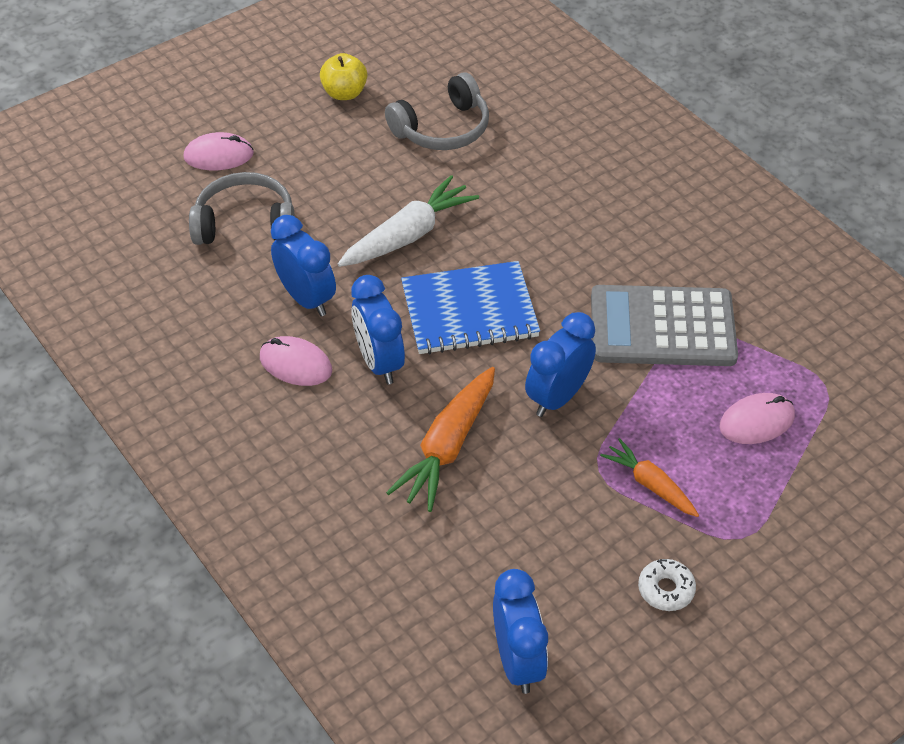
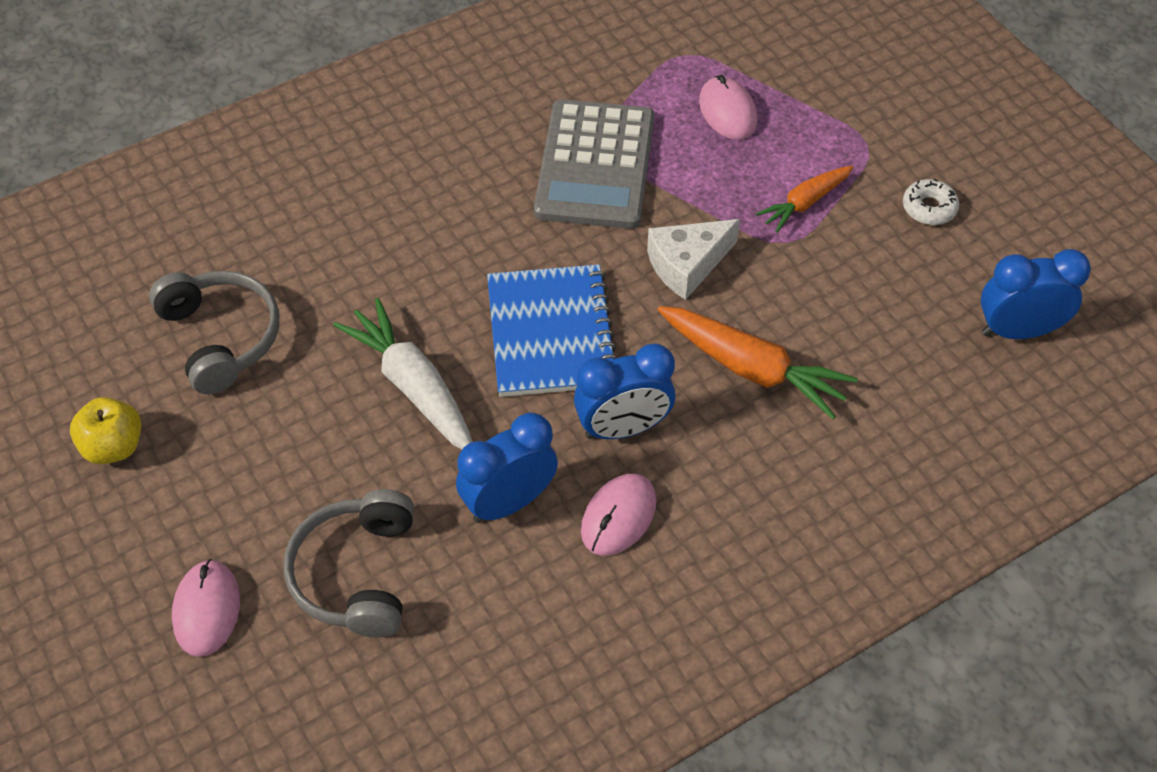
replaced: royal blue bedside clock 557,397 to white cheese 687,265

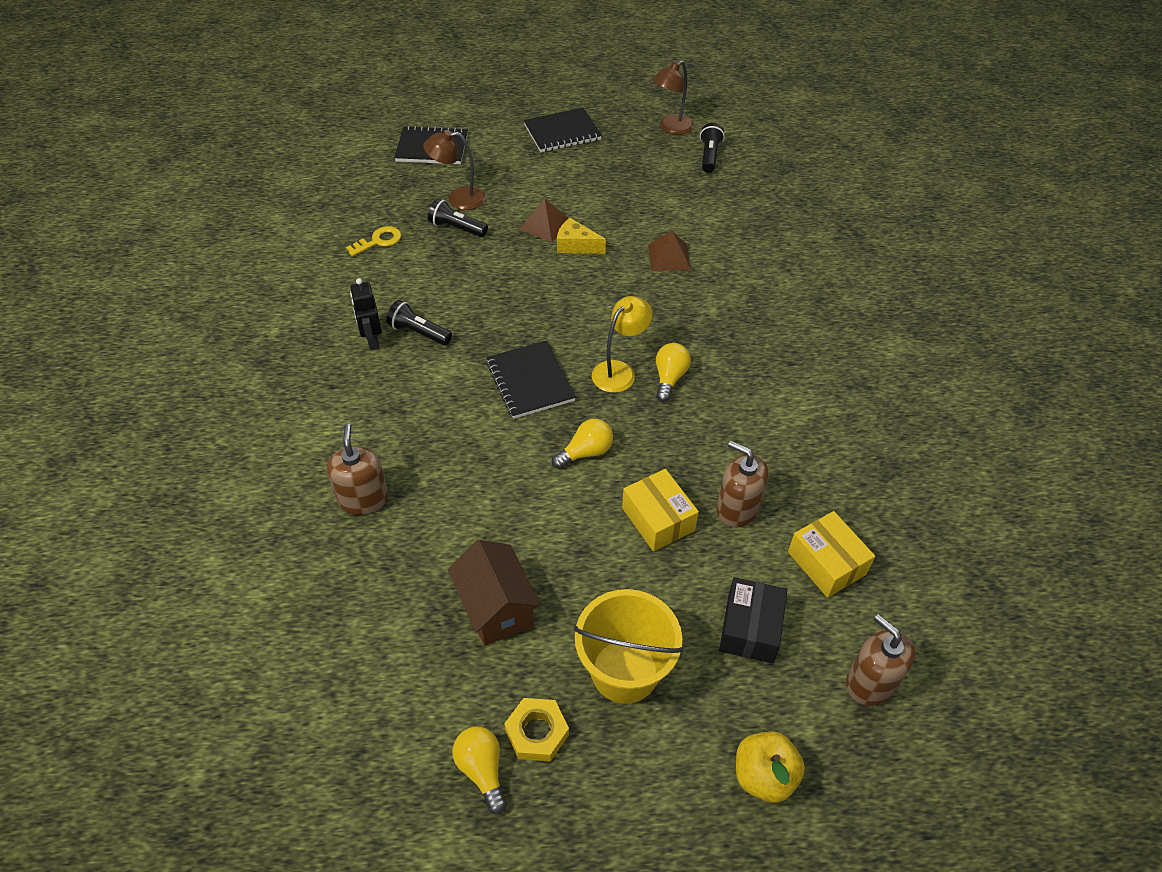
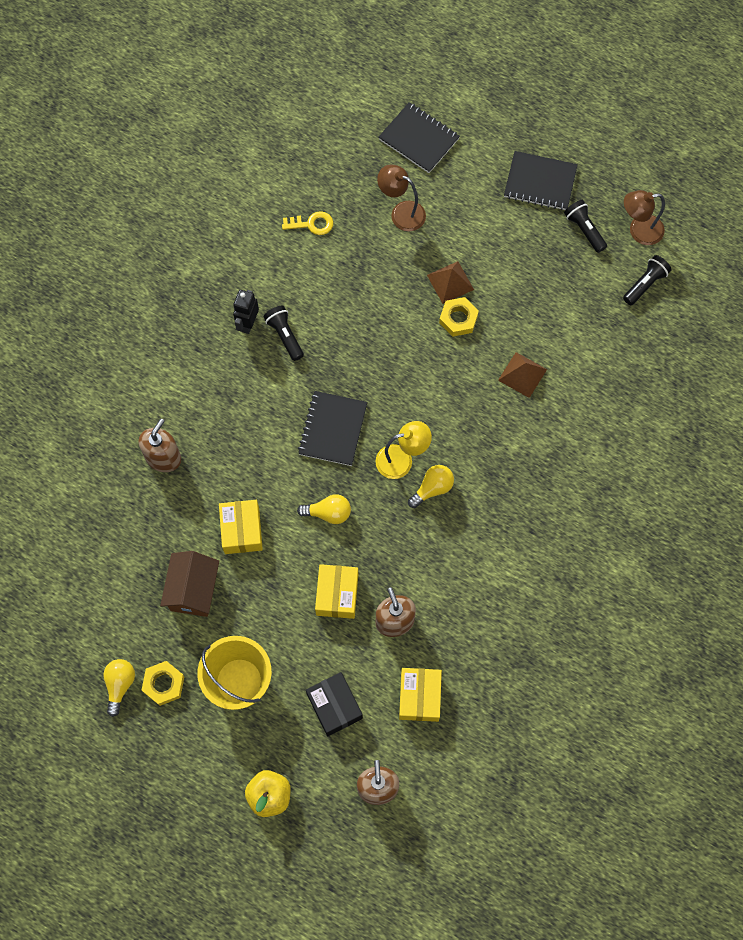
added: golden parcel 242,530
moved: black flashlight 457,228 to 584,230
replaced: golden cheese 576,245 to golden hex nut 458,319
turned: black parcel 750,628 = 334,706 75 degrees counterclockwise

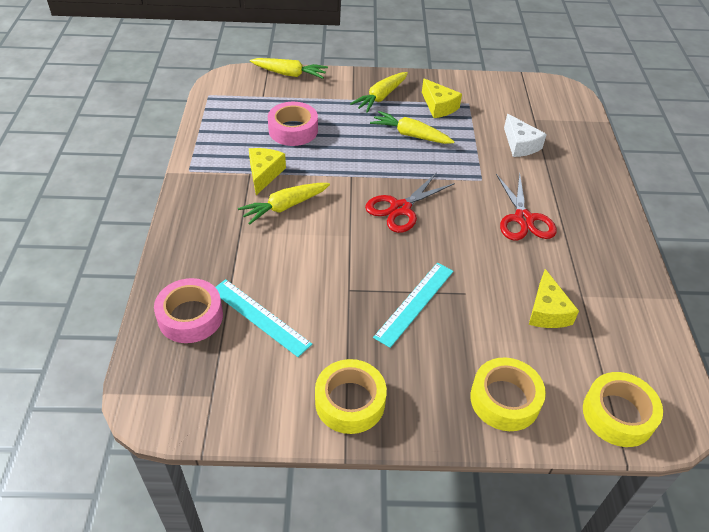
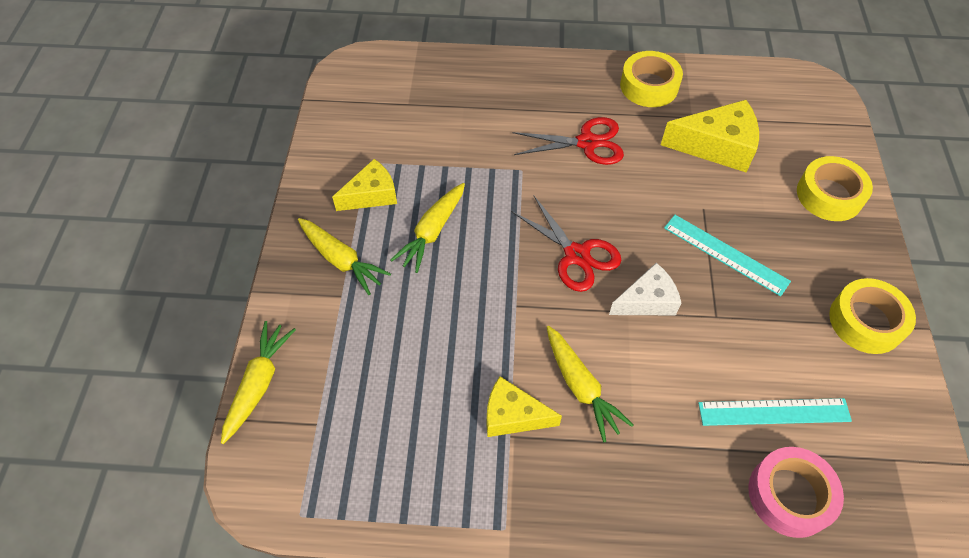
removed: pink sticky tape 293,130
moved: white cheese 520,145 to 647,301; golden sticky tape 618,414 to 649,86
turned: teal measuring stick 260,317 = 774,412 45 degrees clockwise
resized: golden cheese 547,311 = 717,146 x1.51

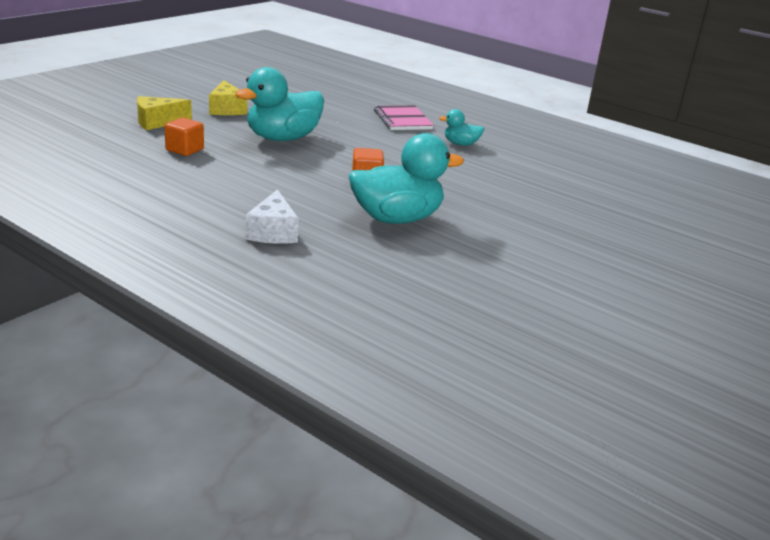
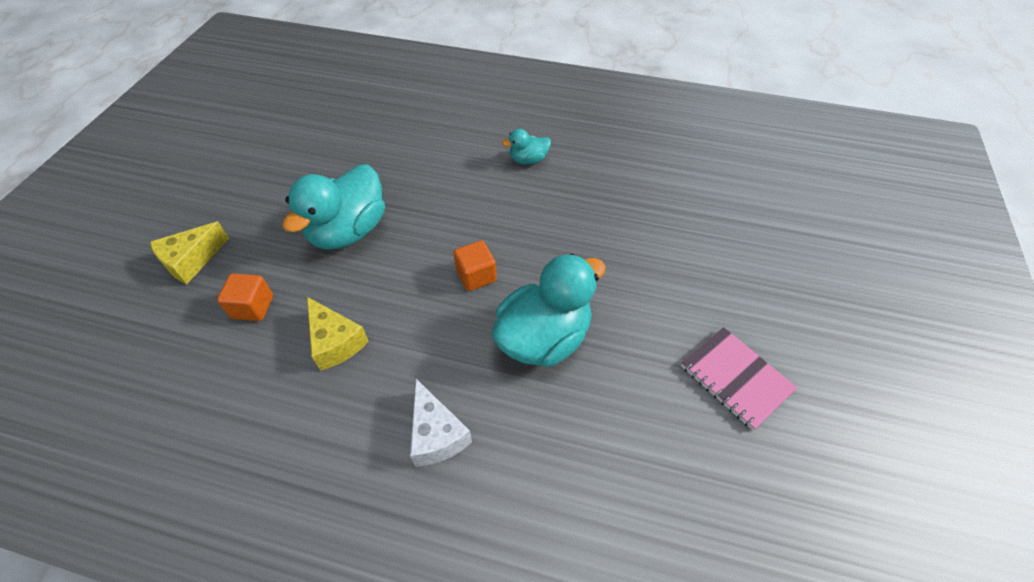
moved: golden cheese 227,109 to 335,342; pink exercise book 402,120 to 735,378

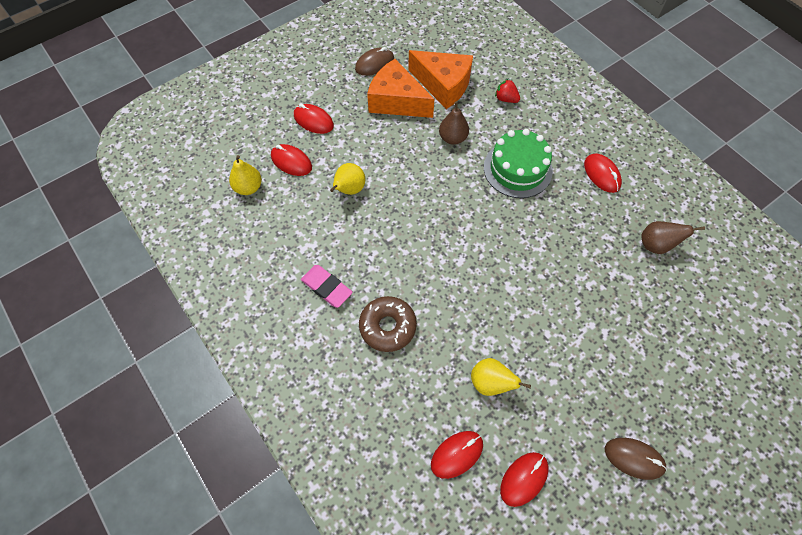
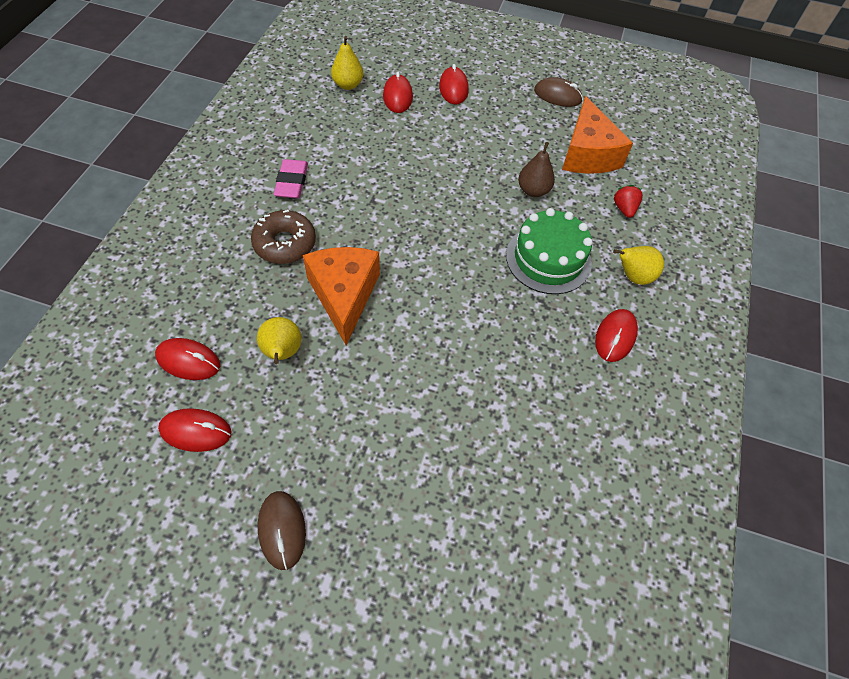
removed: brown pear fruit 656,245
moved: orange cheese 396,101 to 344,295; golden pear fruit 349,190 to 633,276

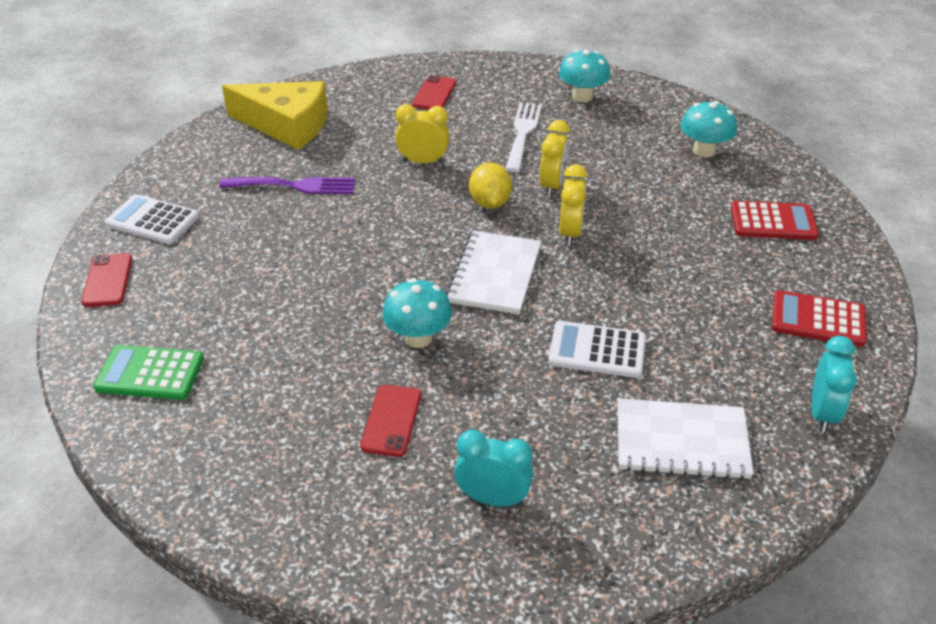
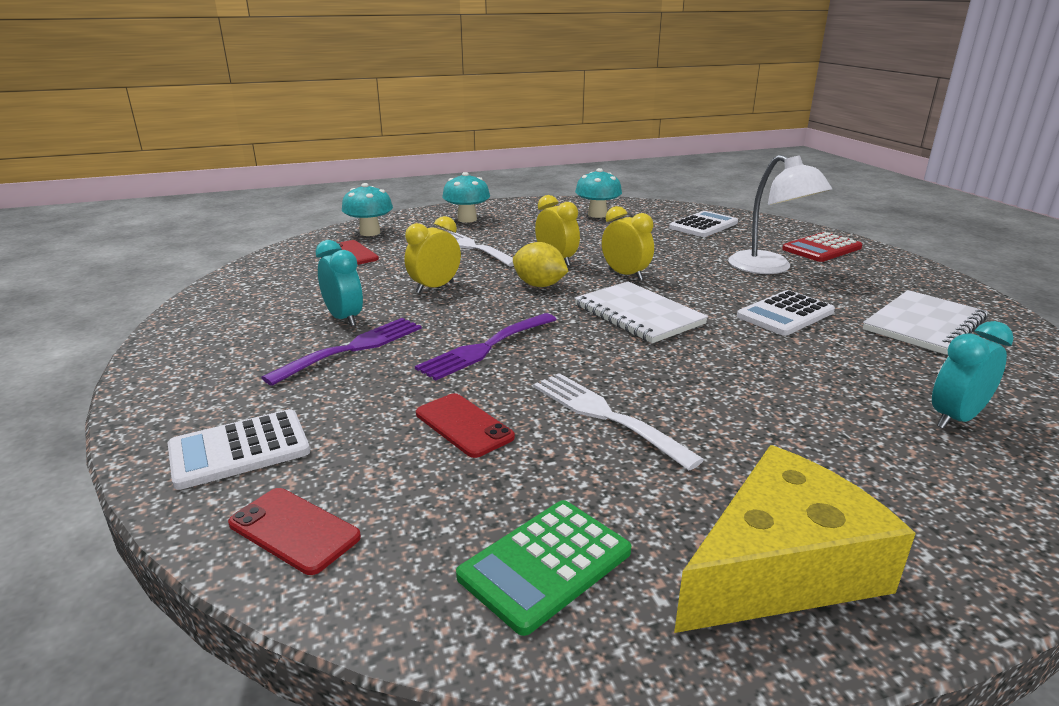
added: violet fork 485,348; white fork 605,415; white reading lamp 769,268
moved: teal bedside clock 822,413 to 344,318; teal fungus 418,338 to 370,232; scarlet smartphone 391,420 to 464,425; golden cheese 286,125 to 781,567
recoloured: scarlet pocket calculator 773,222 to white pocket calculator 703,225

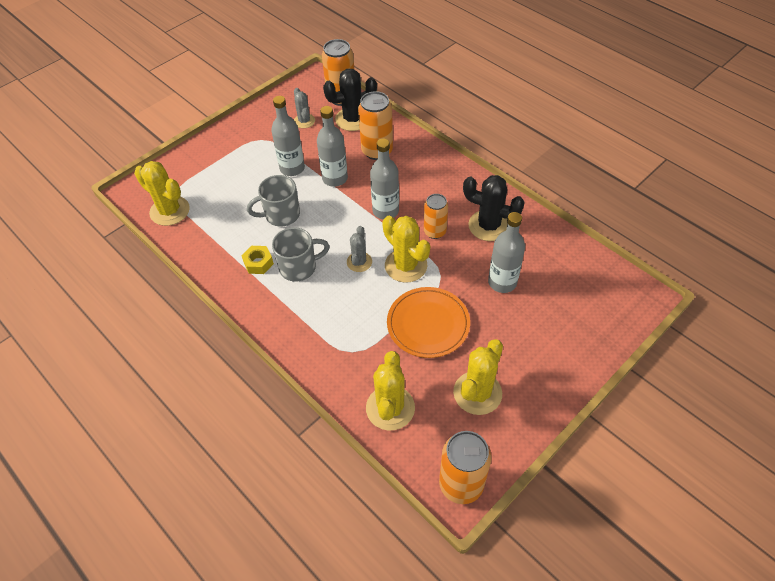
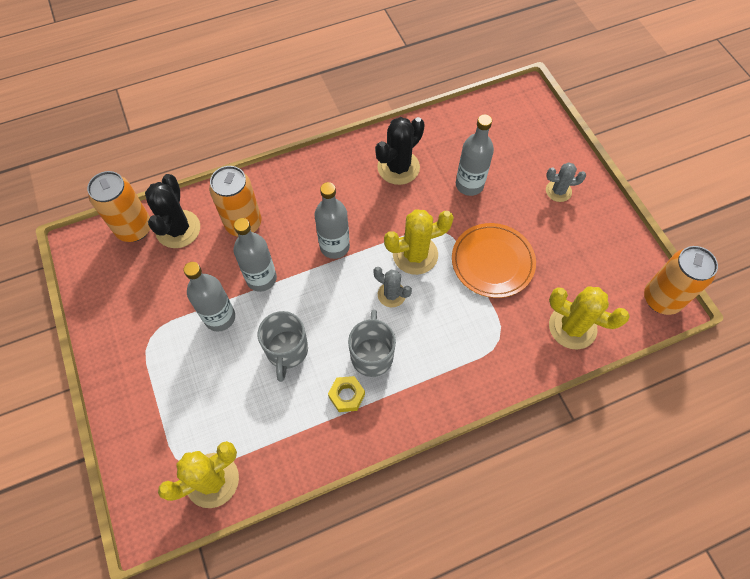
removed: orange tin 435,232; golden saguaro cactus 477,393
moved: gray saguaro cactus 304,121 to 558,191

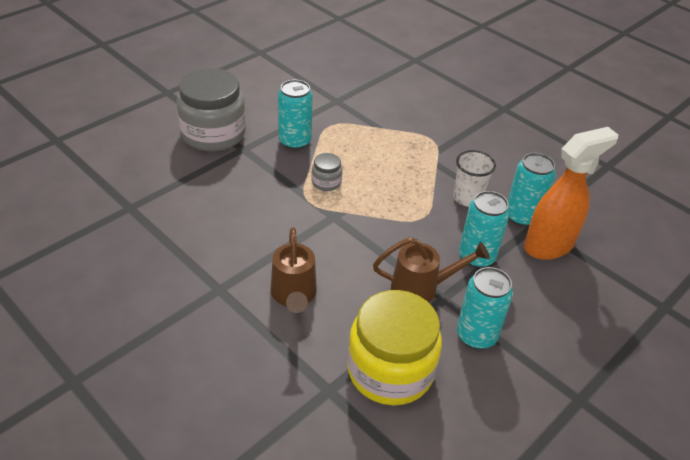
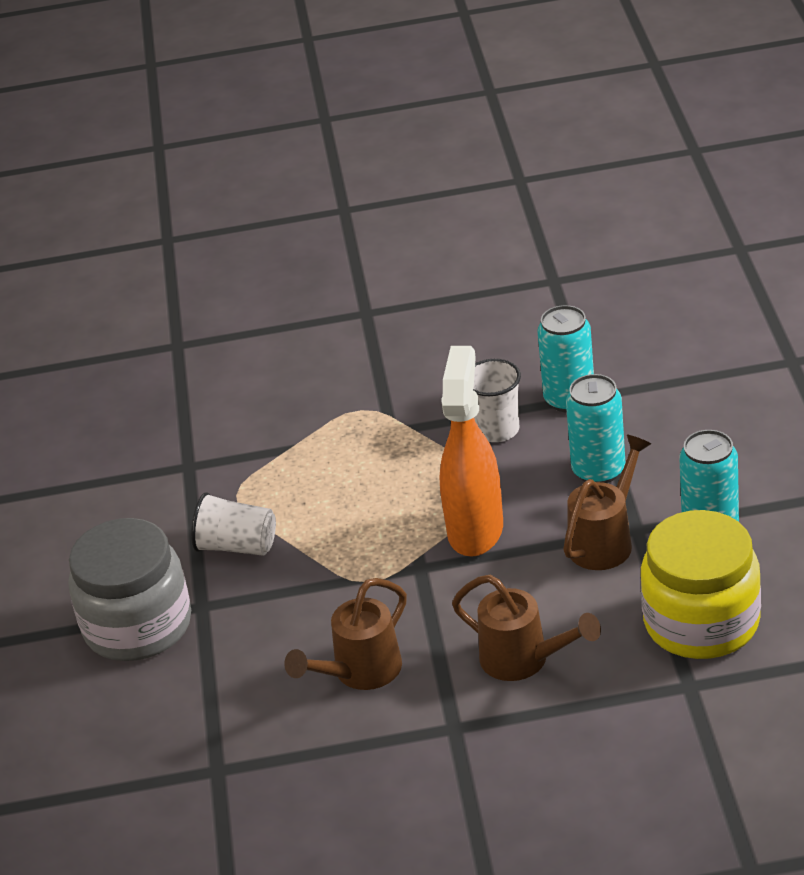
removed: gray preserve jar 326,182
added: brown watering can 360,672
moved: orange spray bottle 549,246 to 475,530
replaced: teal tin 295,141 to white cup 237,546

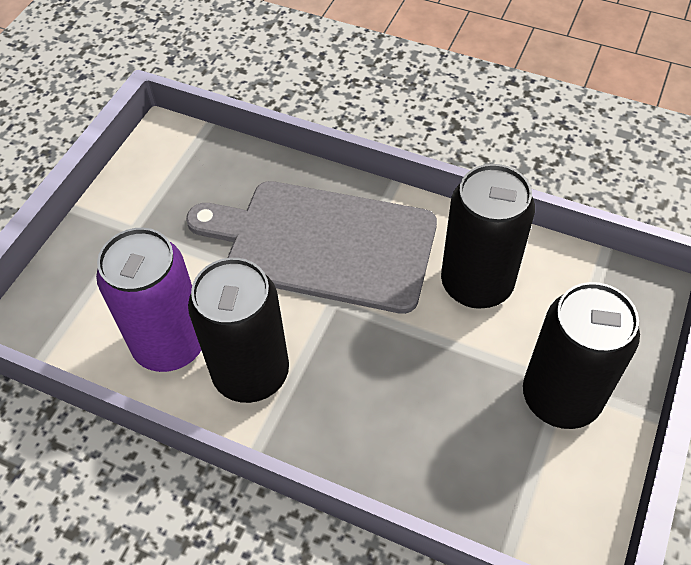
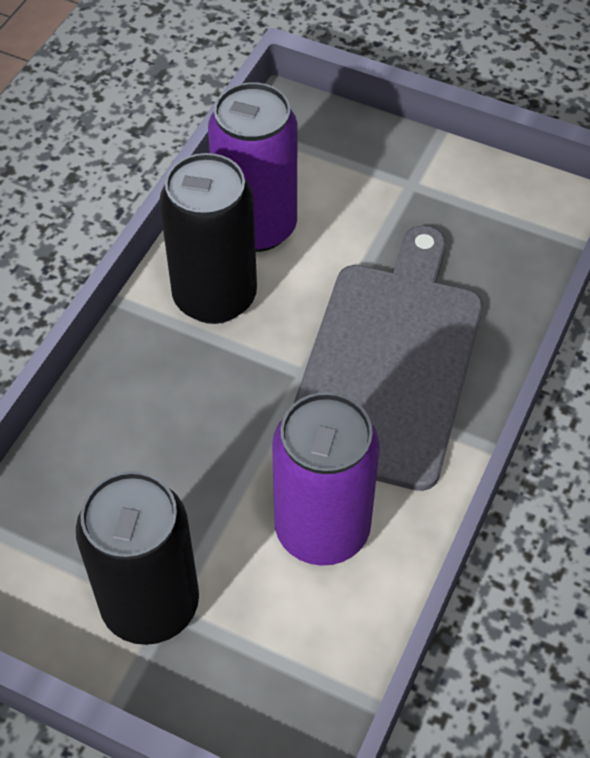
recoloured: black tin 476,284 to violet tin 322,529

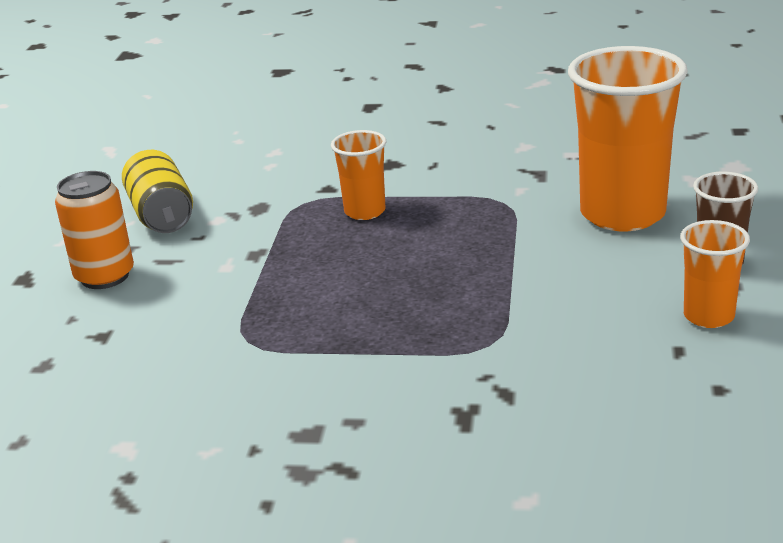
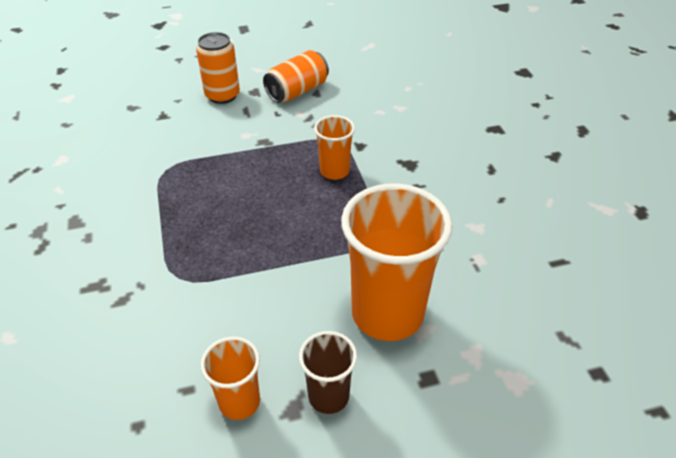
recoloured: golden tin 162,215 to orange tin 297,91

